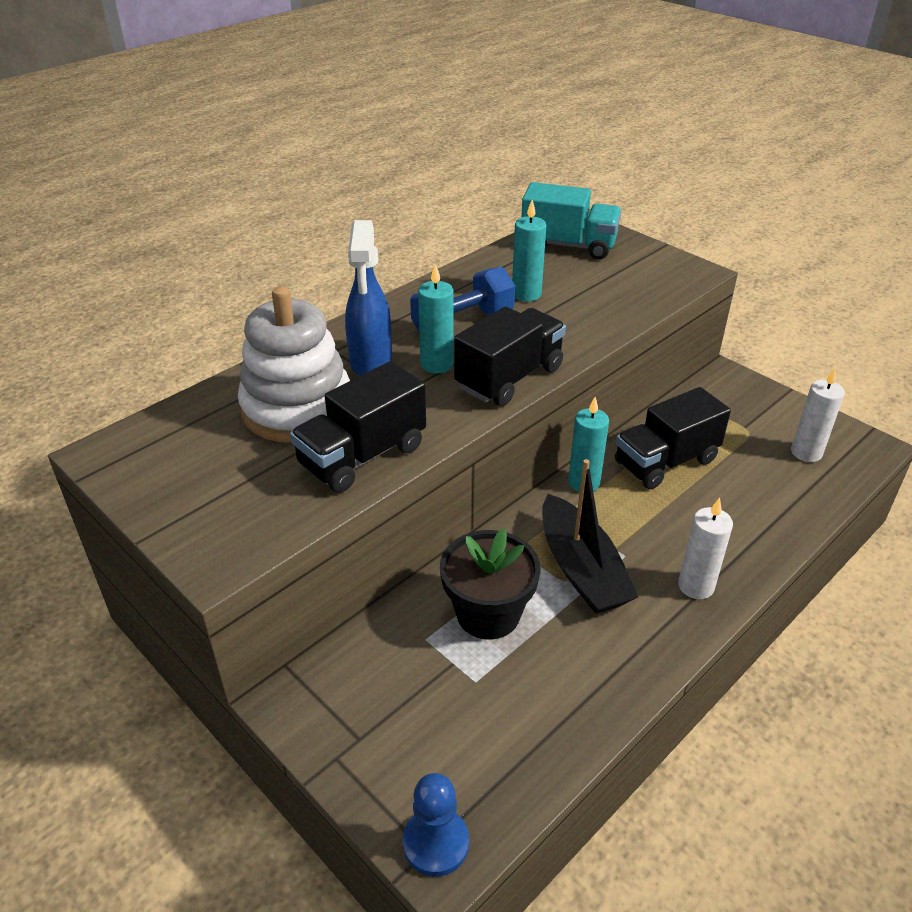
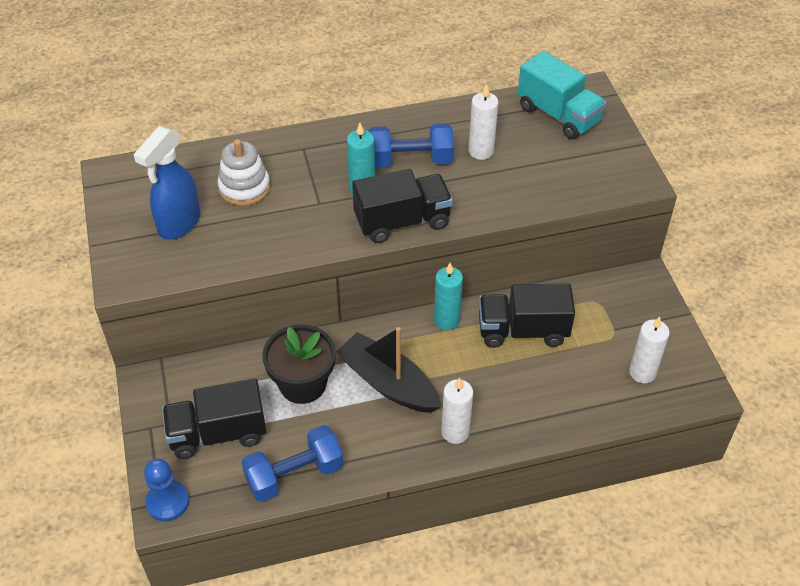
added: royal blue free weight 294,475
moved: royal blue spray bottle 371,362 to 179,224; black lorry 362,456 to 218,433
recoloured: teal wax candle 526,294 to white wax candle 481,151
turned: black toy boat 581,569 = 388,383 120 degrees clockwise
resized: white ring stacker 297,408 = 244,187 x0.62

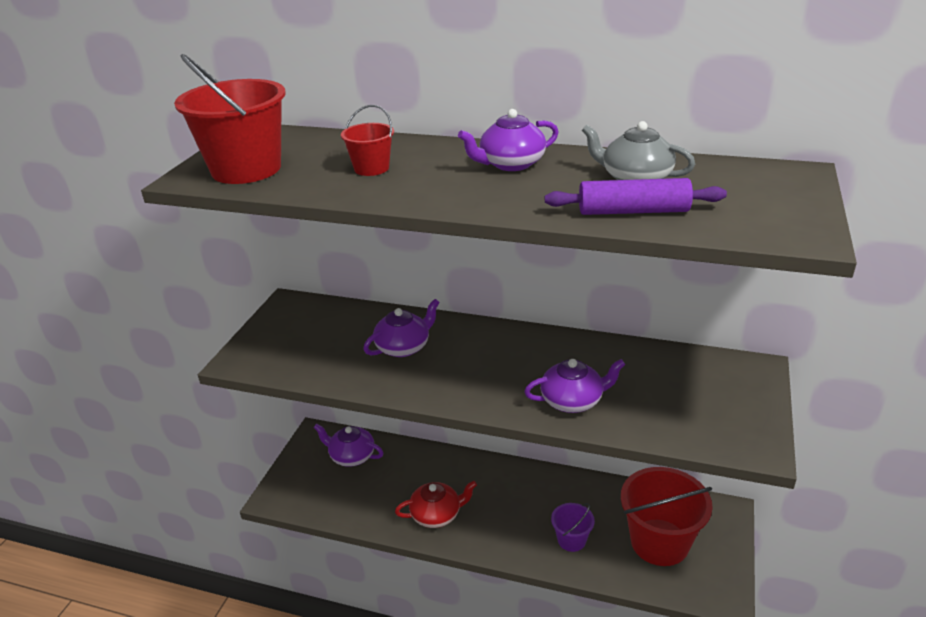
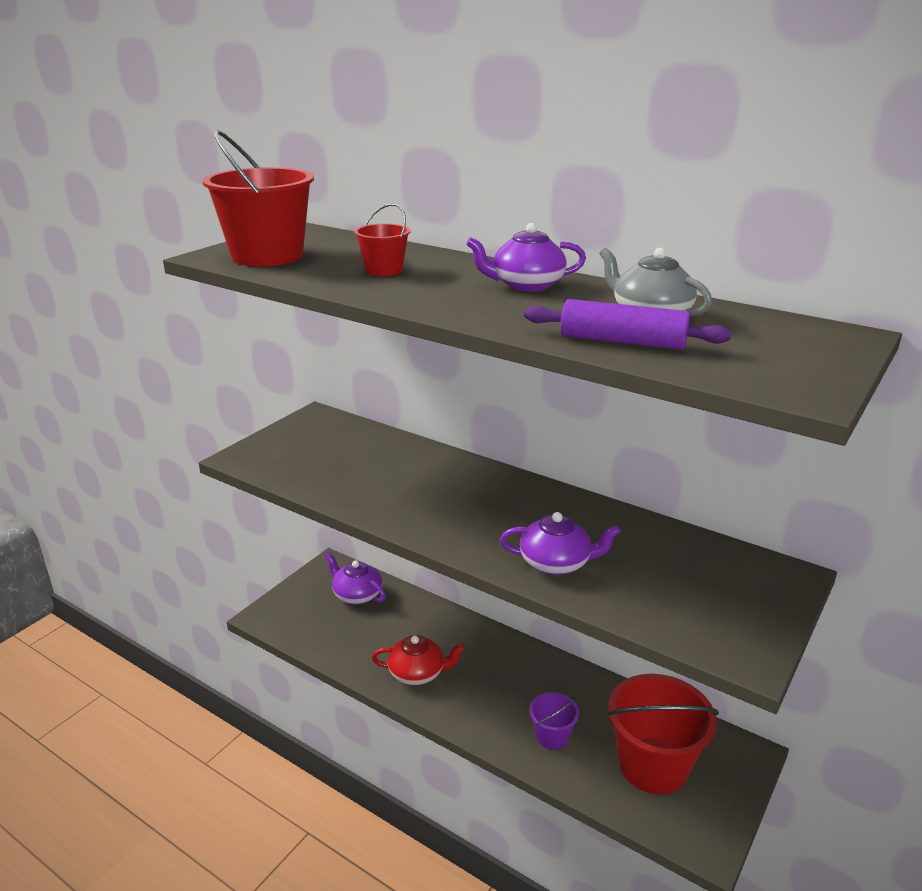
removed: violet china teapot 404,347

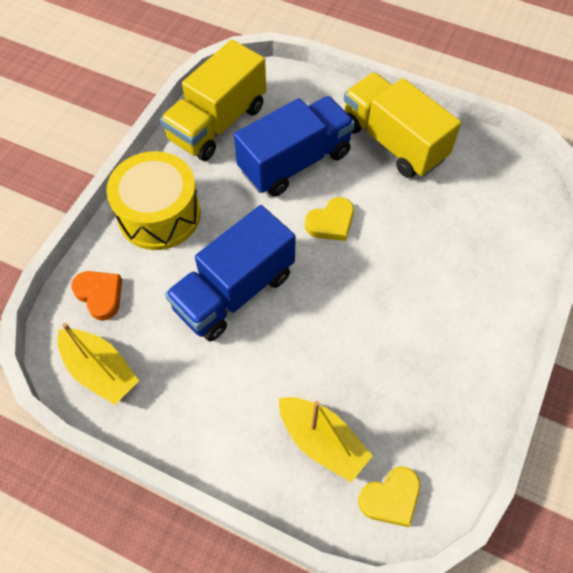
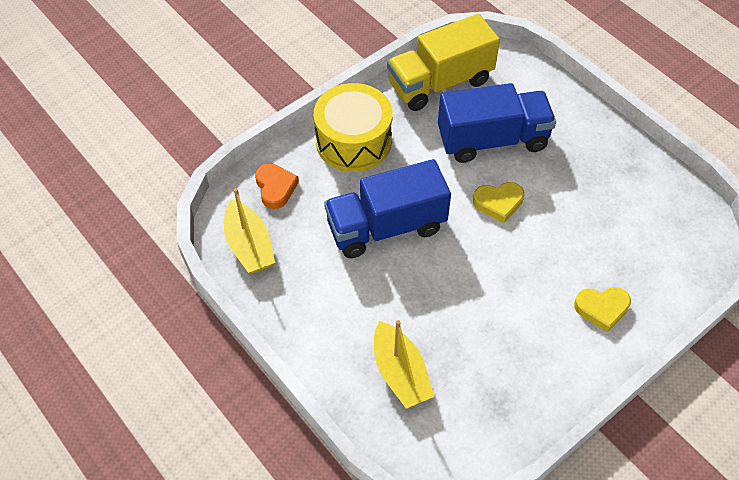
removed: golden lorry 393,142
moved: golden heart 390,498 to 602,309

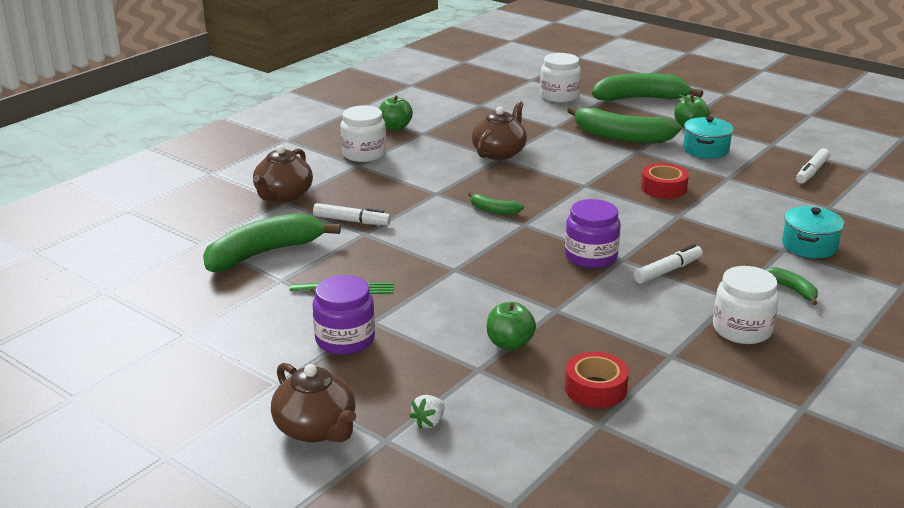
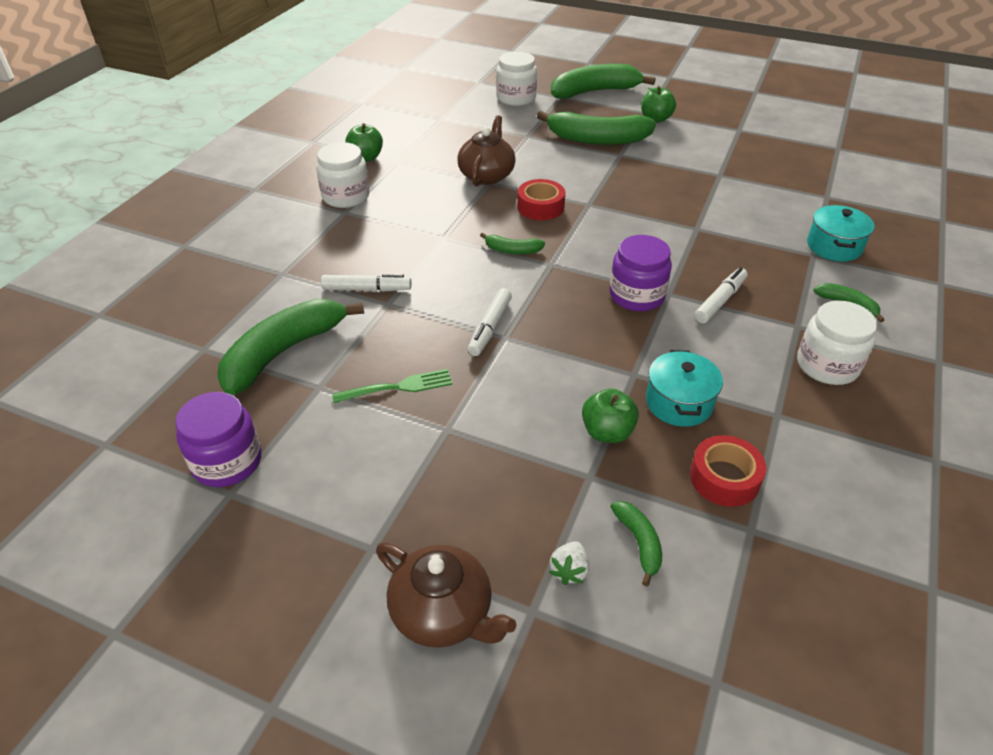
removed: brown china teapot 283,195
added: green toy banana 639,543
moved: violet preserve jar 345,339 to 227,462; white marker pen 811,172 to 490,327; scarlet sticky tape 663,188 to 540,207; teal pot 705,150 to 679,403

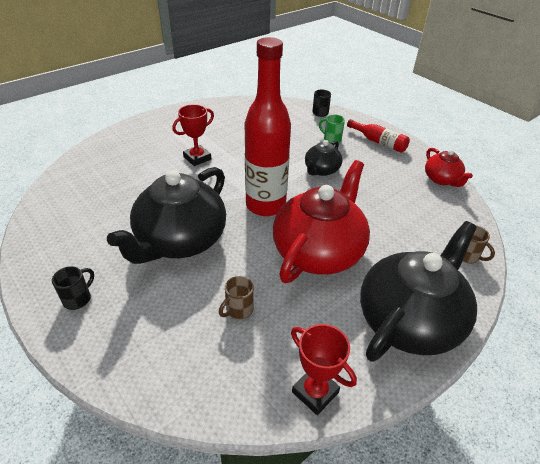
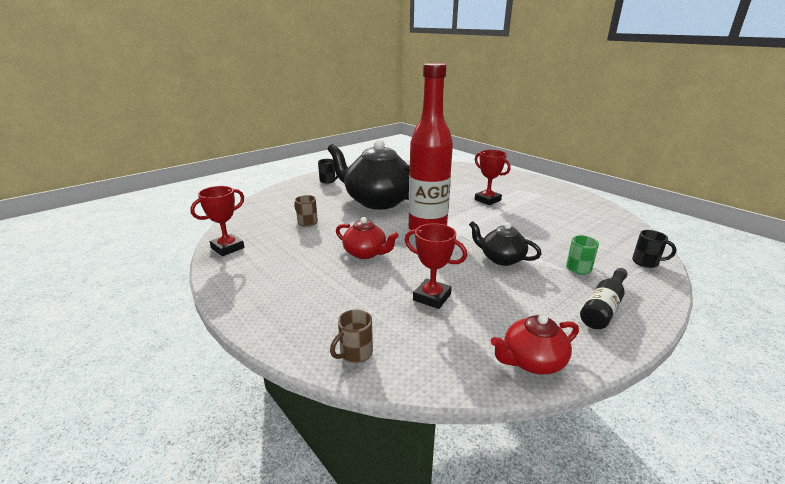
removed: black china teapot 409,320
added: scarlet award cup 432,297
recoloured: scarlet bottle 379,142 to black bottle 603,307
resized: scarlet china teapot 319,251 = 366,253 x0.49

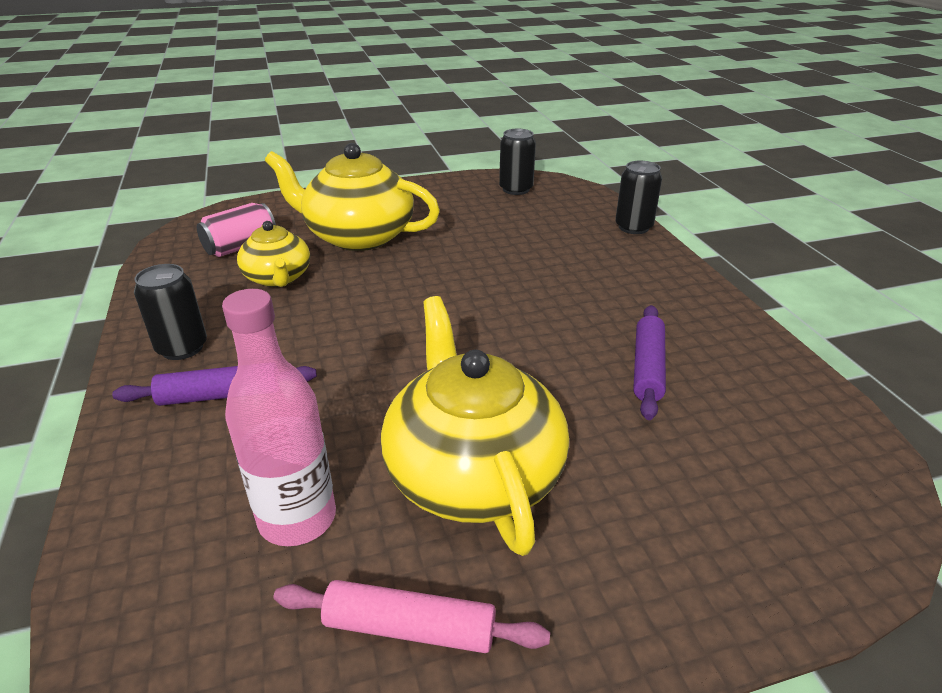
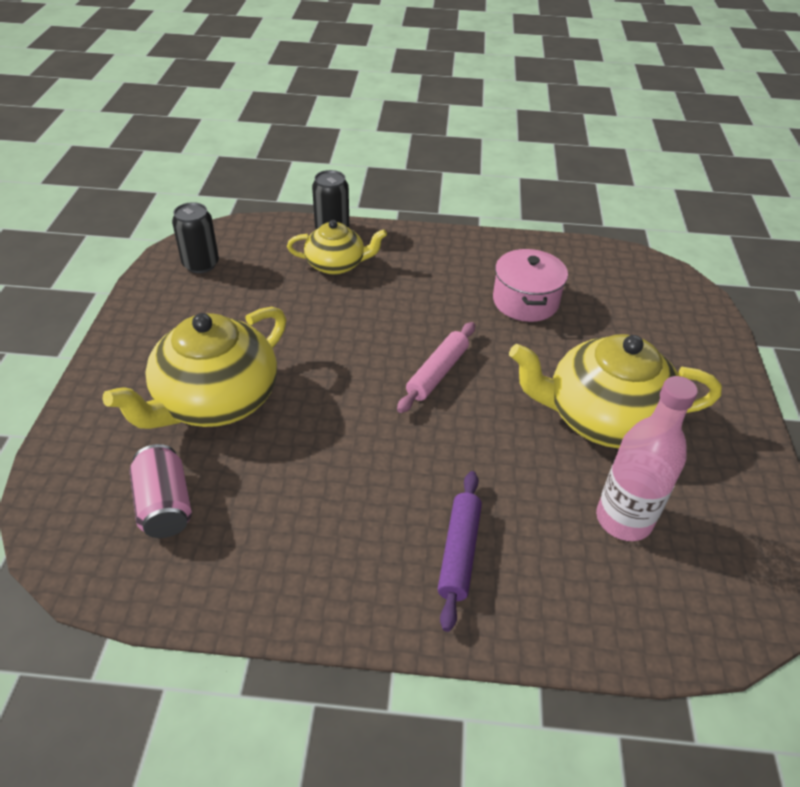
removed: black tin 182,348
moved: golden china teapot 278,278 to 336,264; pink pastry roller 410,628 to 437,373
replaced: violet pastry roller 647,368 to pink pot 525,301

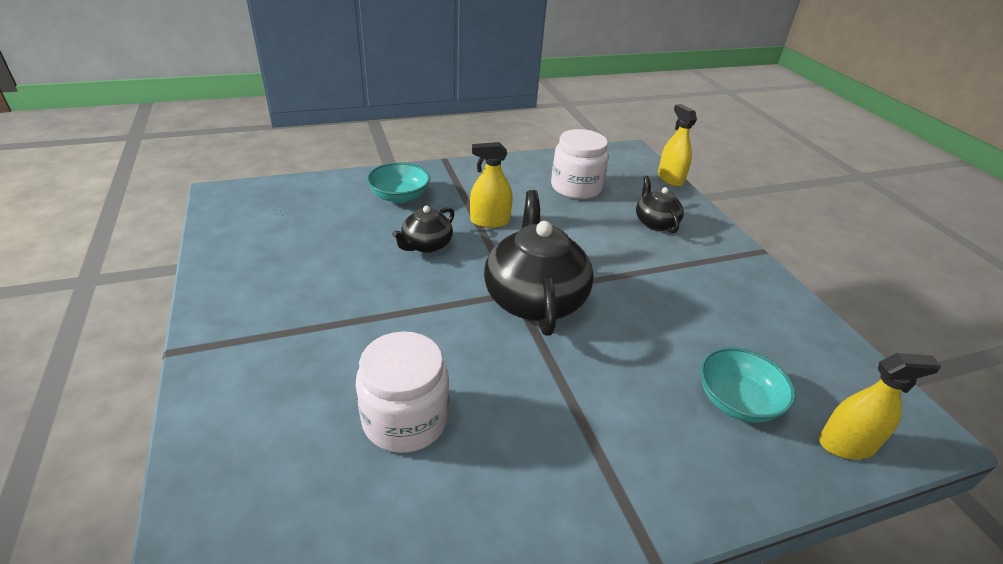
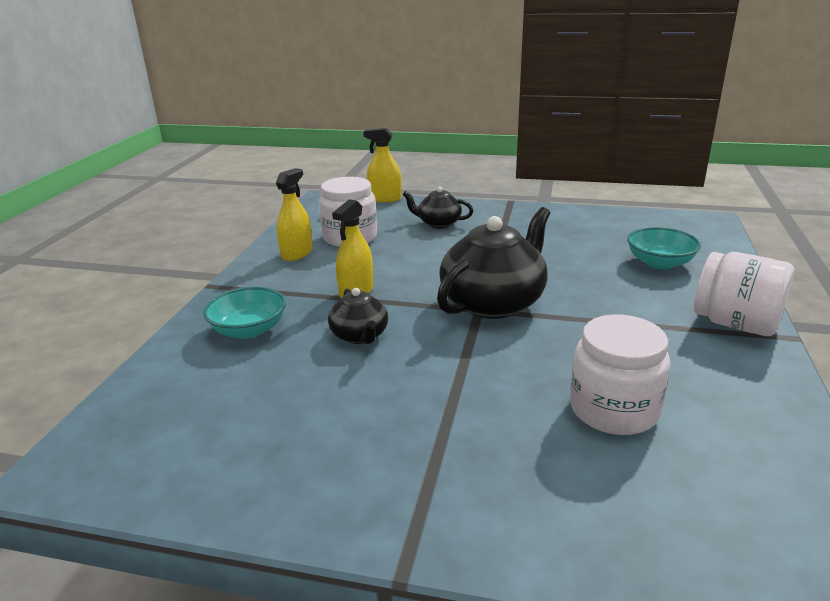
added: white preserve jar 735,324
moved: golden spray bottle 846,444 to 297,253
turned: black china teapot 534,298 = 494,302 105 degrees clockwise

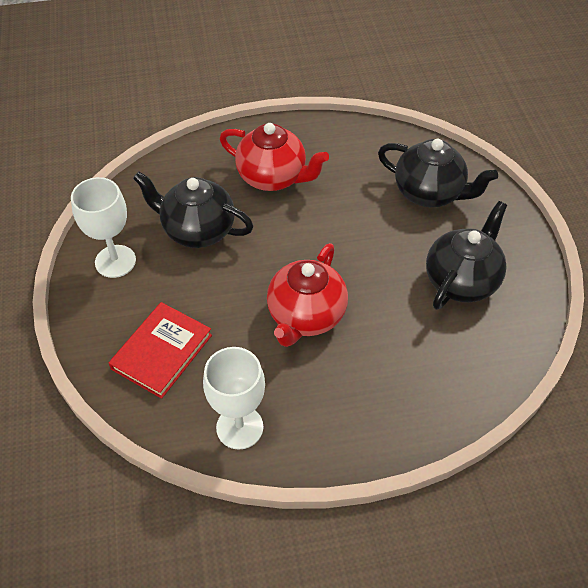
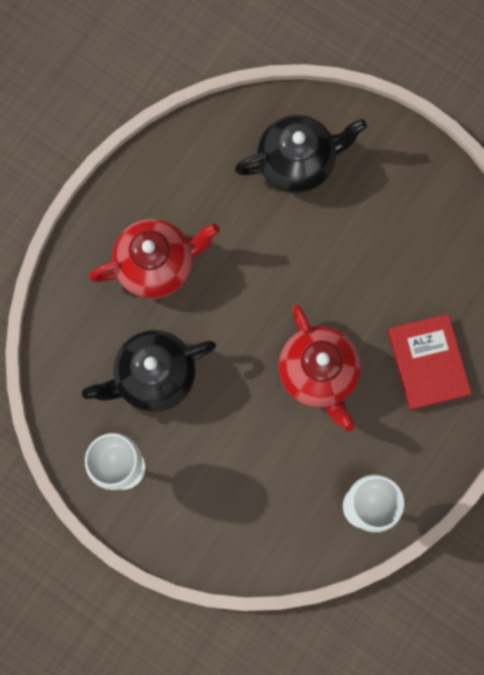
removed: black china teapot 461,281
moved: scarlet hardback 162,352 to 428,362

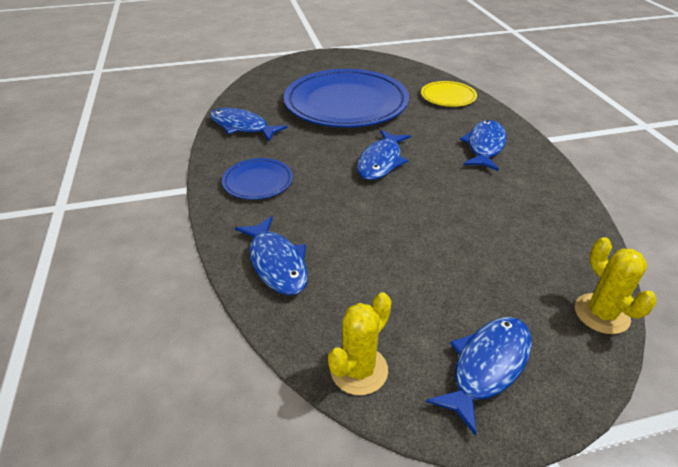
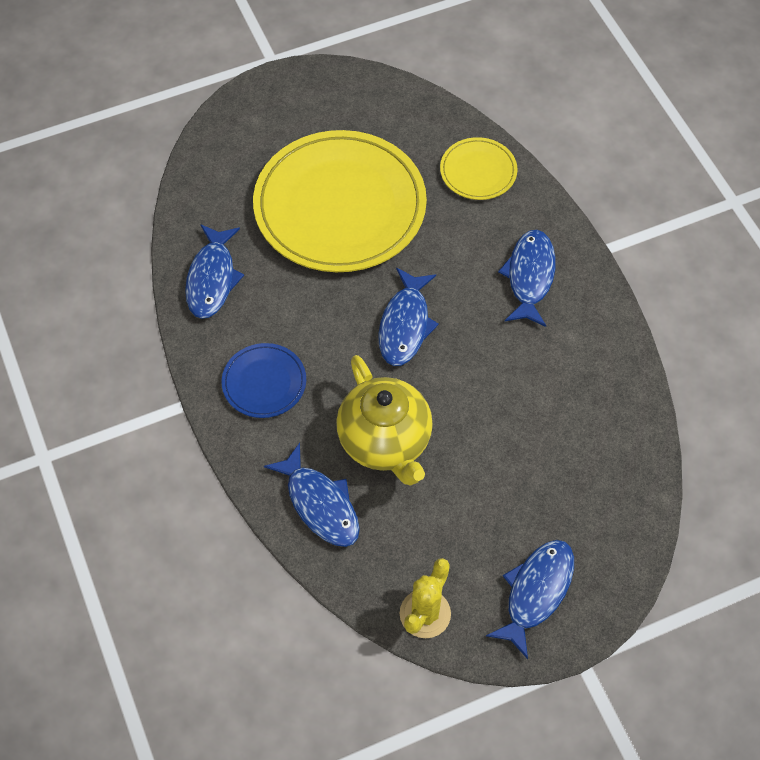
removed: golden saguaro cactus 601,314
added: golden china teapot 385,441
recoloured: royal blue plate 346,103 to golden plate 340,206
turned: royal blue fish figure 242,127 = 212,279 105 degrees counterclockwise

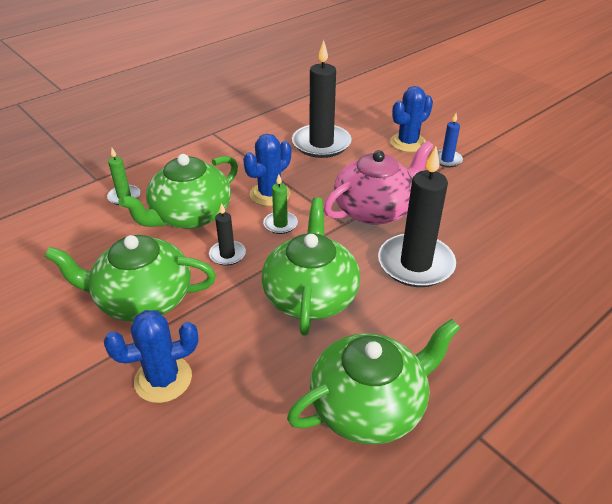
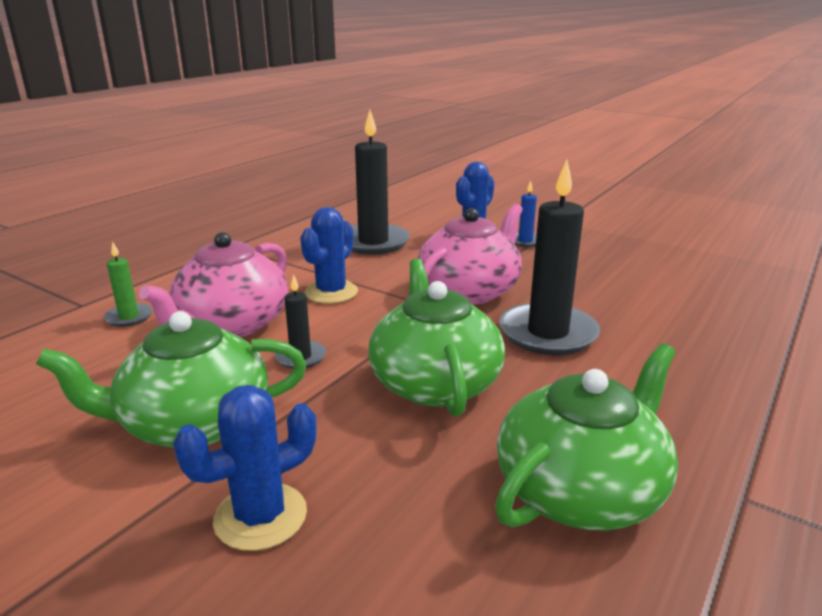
removed: green wax candle 280,224
recoloured: green china teapot 190,215 to pink china teapot 231,325

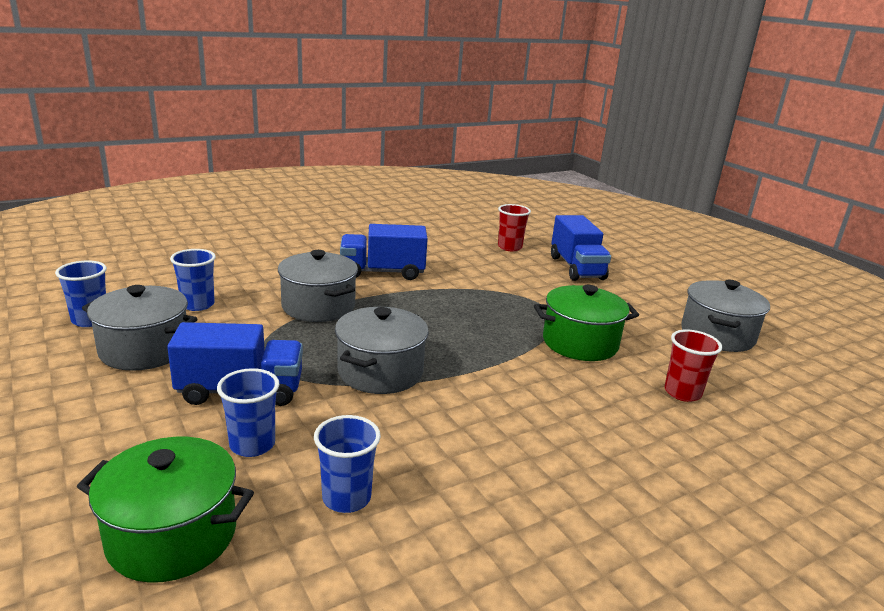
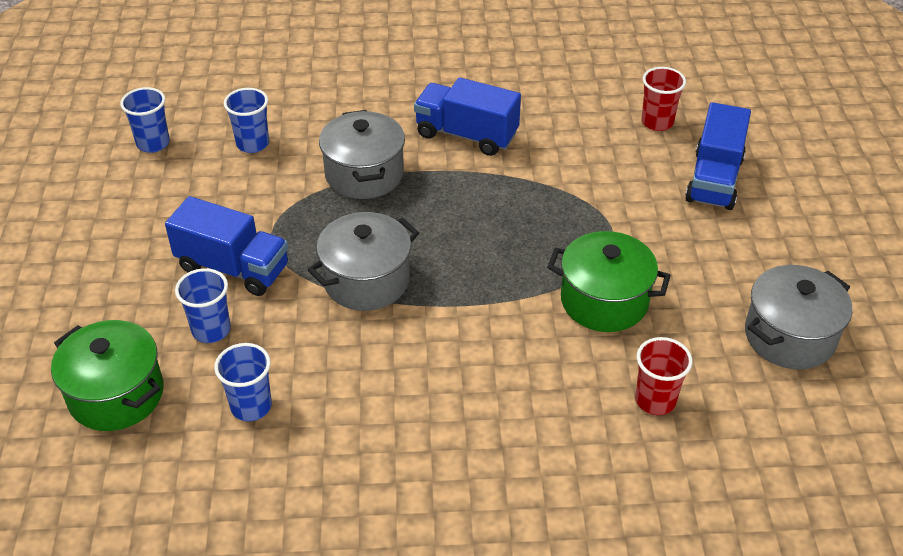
removed: gray pot 144,350

